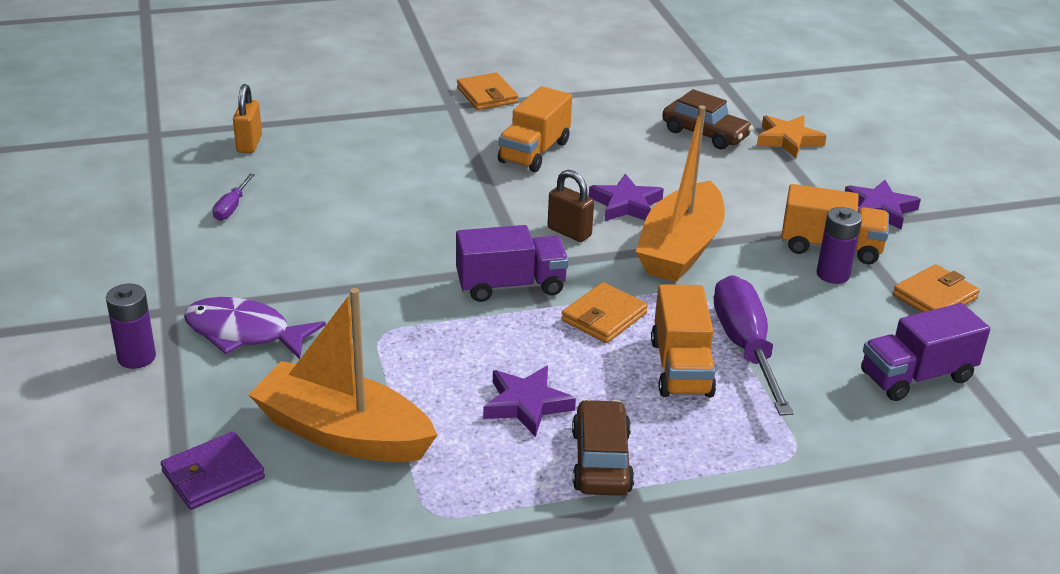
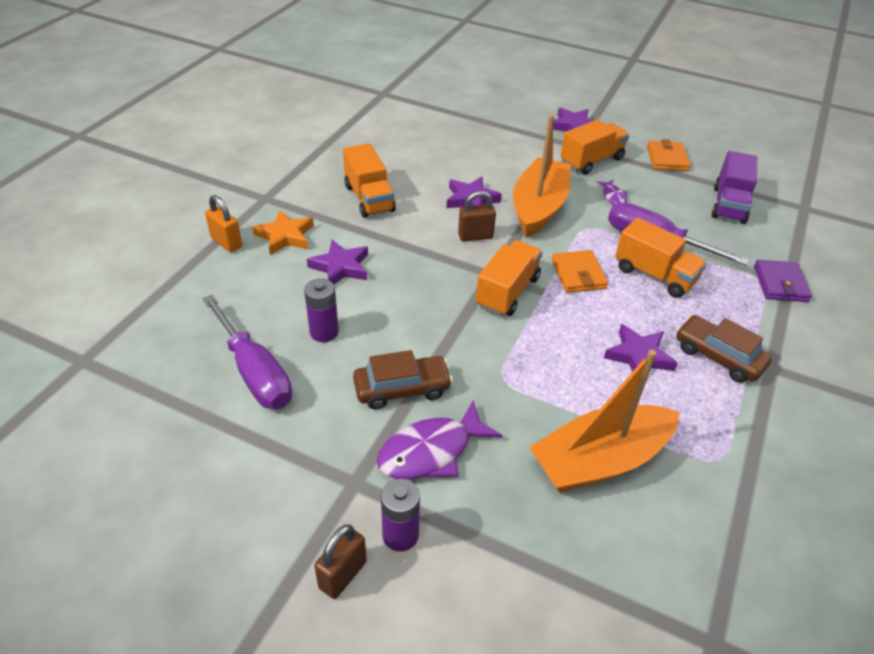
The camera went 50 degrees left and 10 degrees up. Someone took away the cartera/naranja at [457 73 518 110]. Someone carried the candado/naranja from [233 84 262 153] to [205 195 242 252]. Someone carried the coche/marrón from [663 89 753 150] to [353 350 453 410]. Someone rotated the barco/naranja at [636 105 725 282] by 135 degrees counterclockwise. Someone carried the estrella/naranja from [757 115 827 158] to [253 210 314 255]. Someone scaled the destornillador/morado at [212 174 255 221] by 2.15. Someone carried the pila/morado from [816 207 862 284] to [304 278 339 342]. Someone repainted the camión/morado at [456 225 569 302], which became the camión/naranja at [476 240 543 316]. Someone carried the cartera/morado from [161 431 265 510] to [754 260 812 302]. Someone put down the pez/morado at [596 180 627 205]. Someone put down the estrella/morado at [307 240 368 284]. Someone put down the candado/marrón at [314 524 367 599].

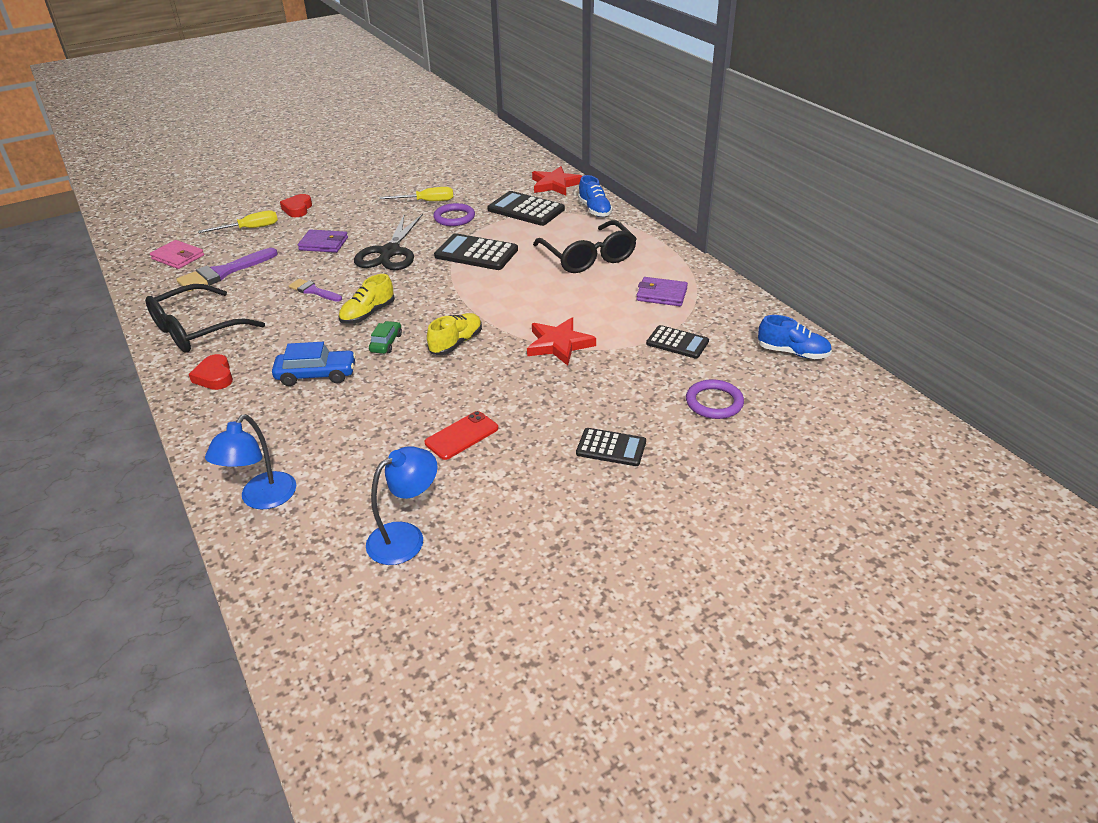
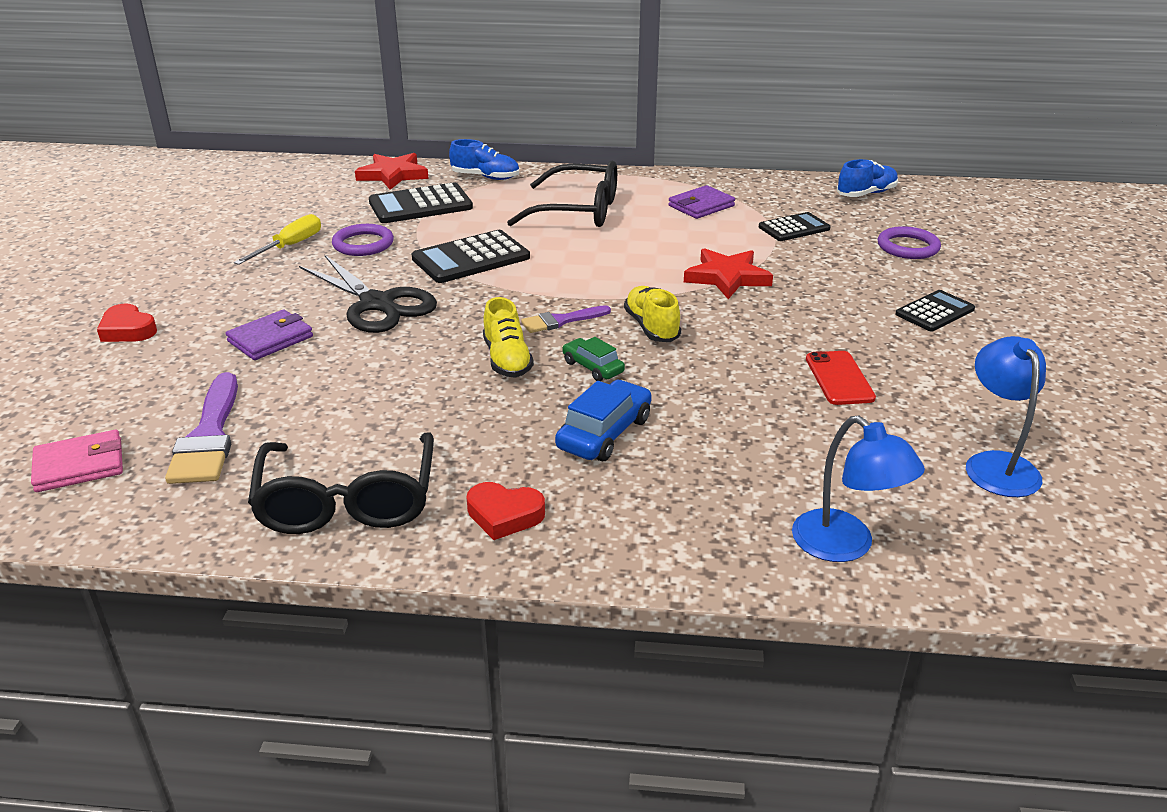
The camera went 55 degrees left and 5 degrees down. Someone took away the destornillador/amarillo at [198 210 278 233]. Someone carried the pincel/morado from [289 279 342 302] to [521 305 611 333].

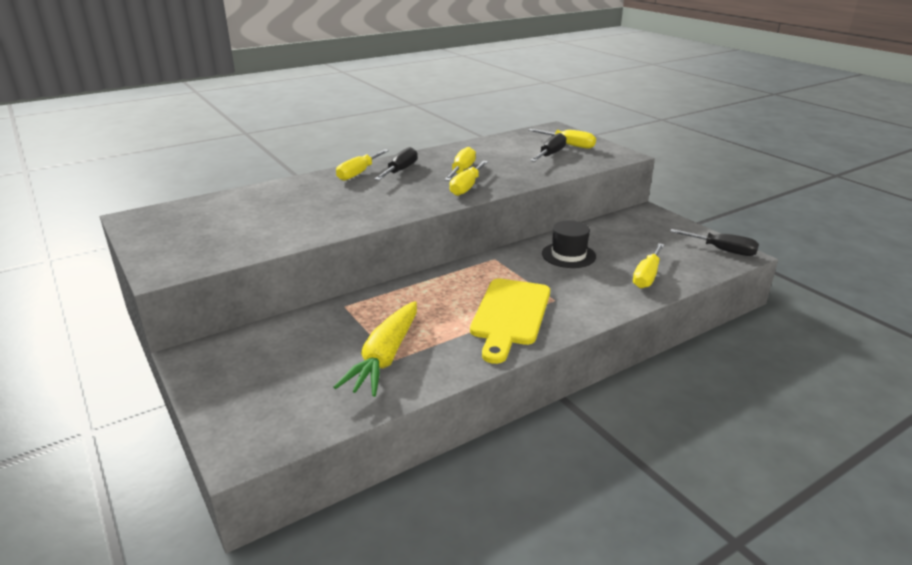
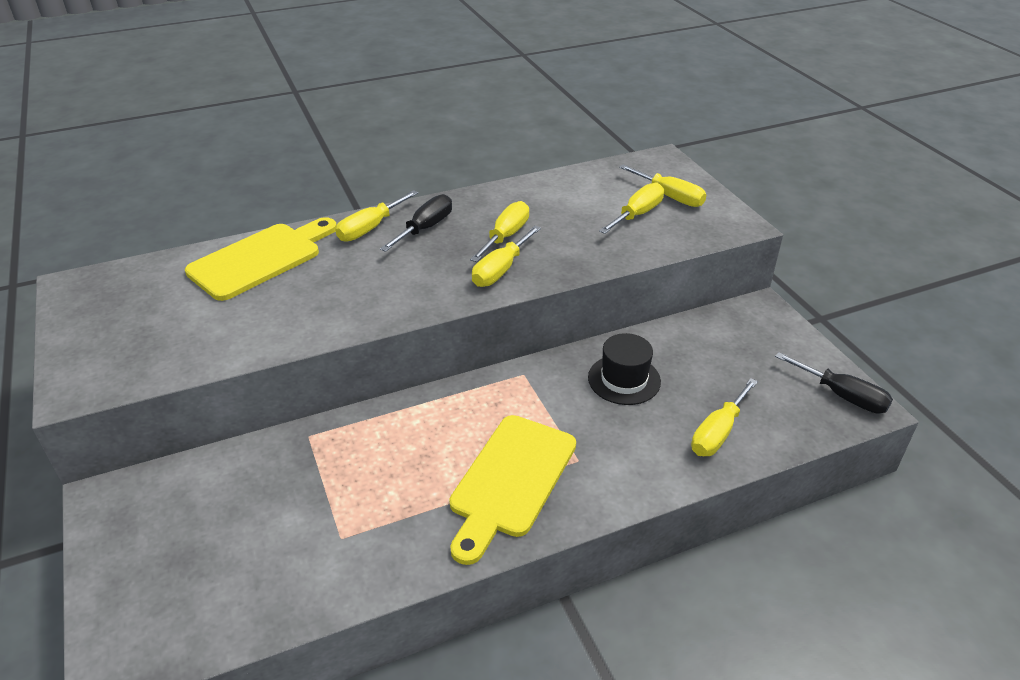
The camera went 10 degrees right and 10 degrees up. Someone repainted the destornillador/negro at [530 133 567 162], which became the destornillador/amarillo at [599 183 664 234]. Someone took away the zanahoria/amarillo at [334 301 417 397]. Someone put down the tabla de cortar/amarillo at [185 217 337 301].

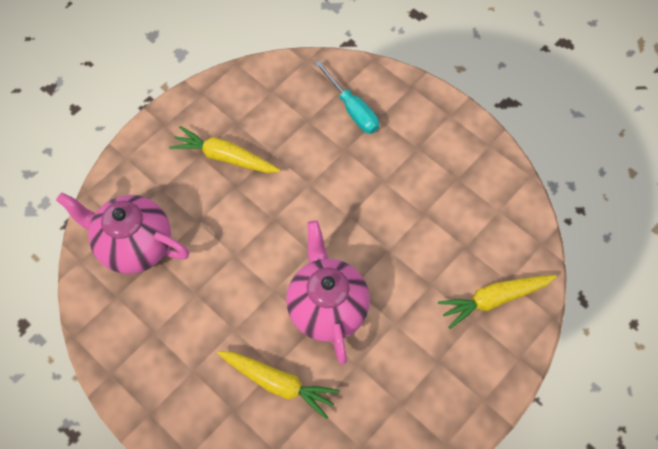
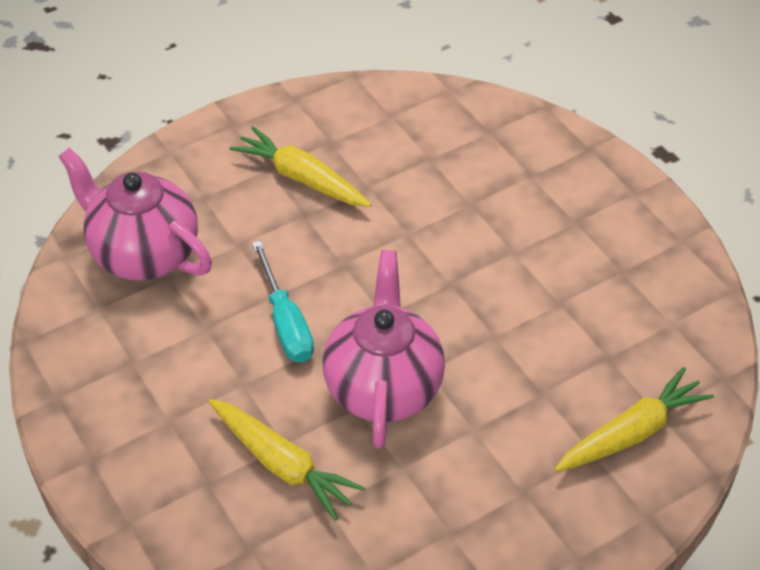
The camera went 15 degrees right and 15 degrees down. Someone carried the destornillador/turquesa from [315 60 379 134] to [252 241 314 363]. Someone rotated the zanahoria/amarillo at [438 275 557 329] by 150 degrees clockwise.

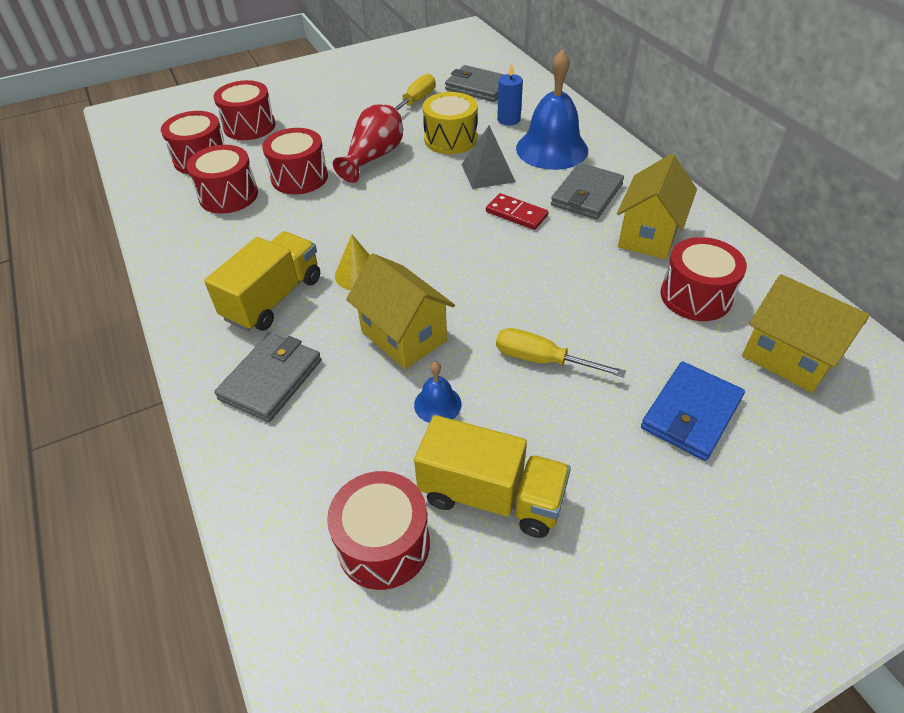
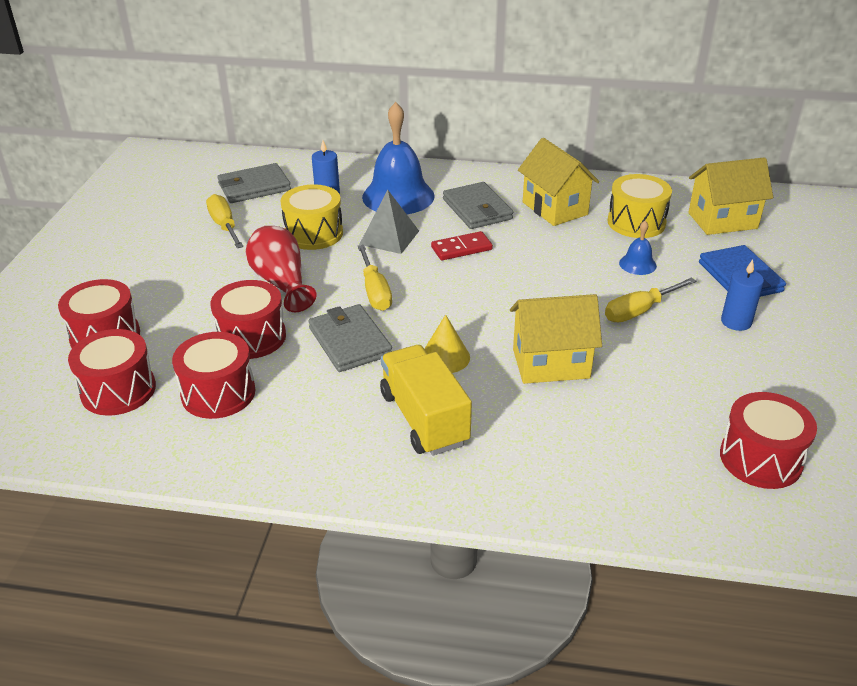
The camera went 55 degrees left and 10 degrees down. Someone repainted the tambor/rojo at [661 237 747 321], which became the tambor/amarillo at [608 174 672 238]. Someone carried the cartera/gris from [214 333 321 422] to [308 304 392 372]. Someone carried the campana/azul from [414 362 462 423] to [619 221 657 275]. Someone took away the camión/amarillo at [414 415 571 538]. Someone put down the destornillador/amarillo at [358 245 392 311]. Someone put down the vela/azul at [721 259 764 331].

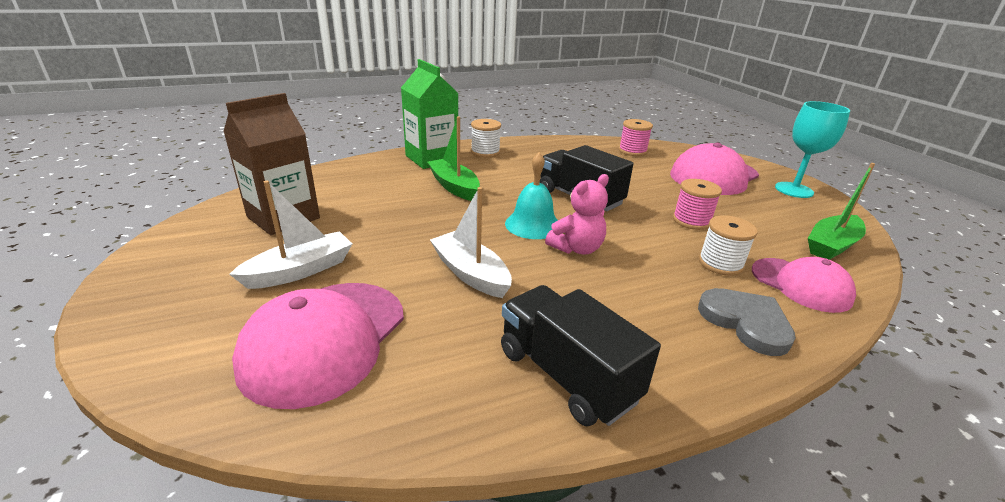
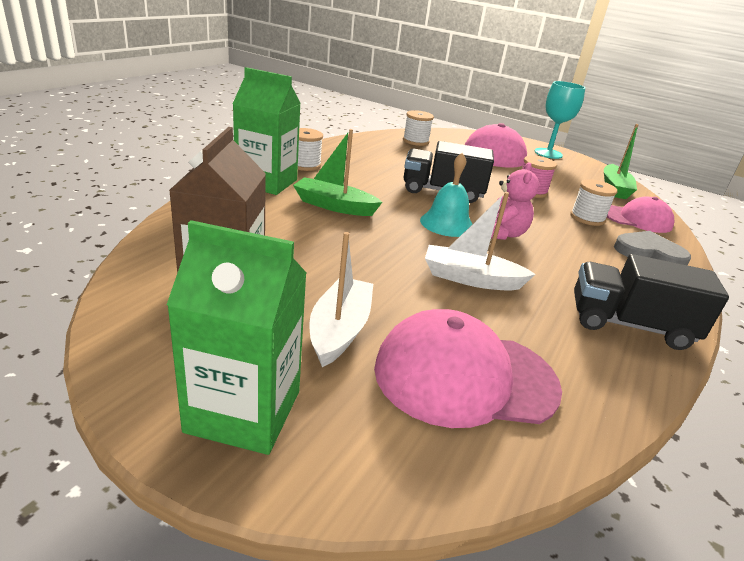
The camera went 40 degrees left and 0 degrees up. Someone repainted the carrete/rosa at [619 119 653 156], which became the carrete/blanco at [403 110 434 146]. Someone rotated the gorra/rosa at [232 283 404 409] by 105 degrees clockwise. Someone put down the cartón de leche/verde at [167 220 307 455].

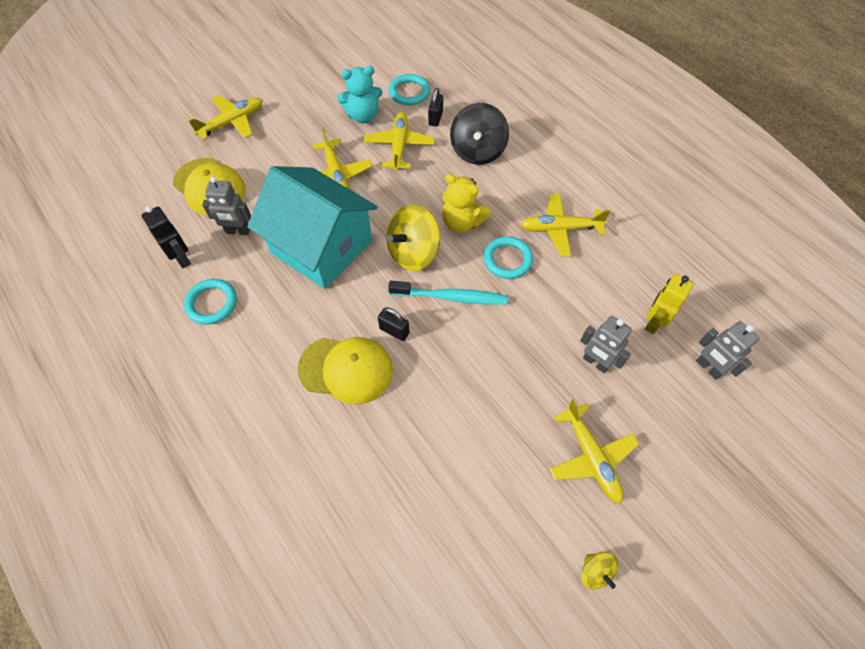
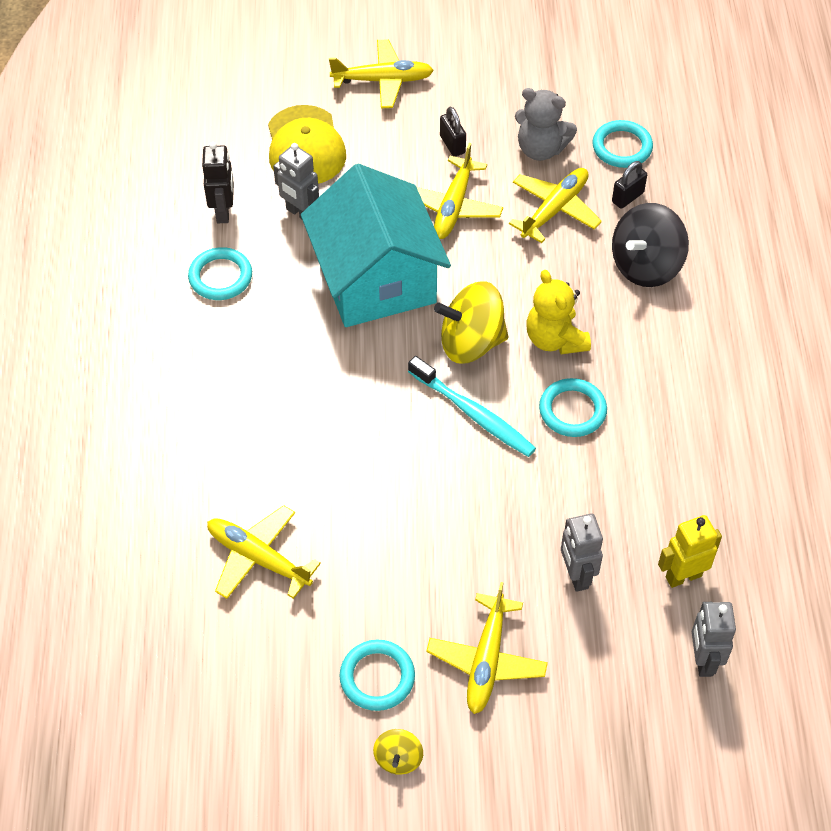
The camera went 35 degrees right and 5 degrees down. Someone repainted the osito/turquesa at [337 66 383 123], which became the osito/gris at [515 88 577 161]. Someone carried the avión/amarillo from [520 194 611 257] to [207 505 321 599]. Someone carried the candado/negro from [378 307 410 341] to [440 106 466 157]. Someone took away the gorra/amarillo at [298 337 393 405]. Someone put down the anillo/turquesa at [339 640 415 711].

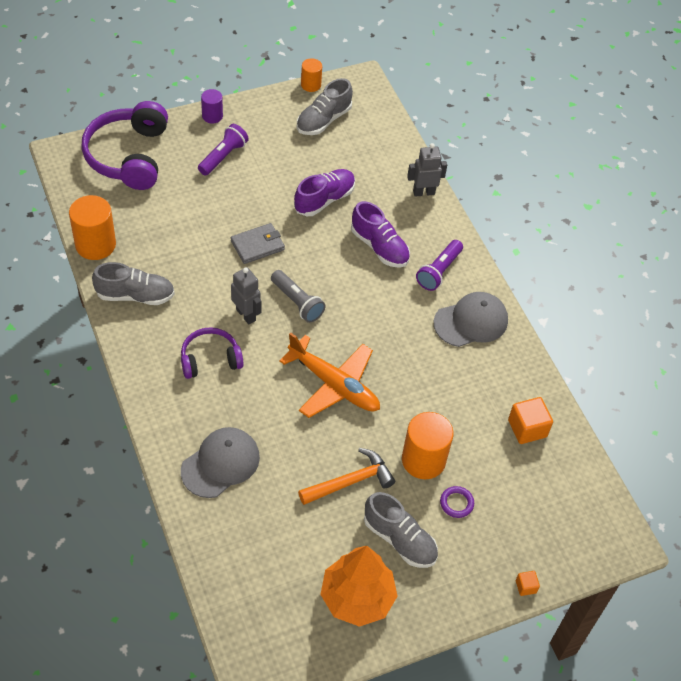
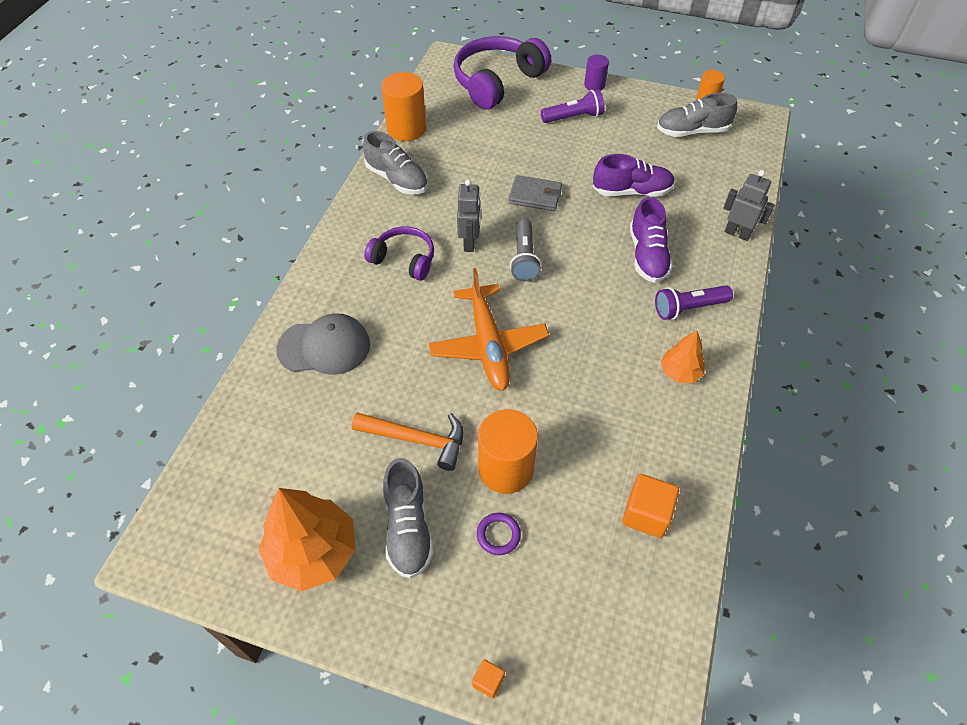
The camera went 45 degrees right and 0 degrees up. Someone swapped the gorra/gris at [434 292 508 347] for the árbol/naranja at [661 330 705 383].

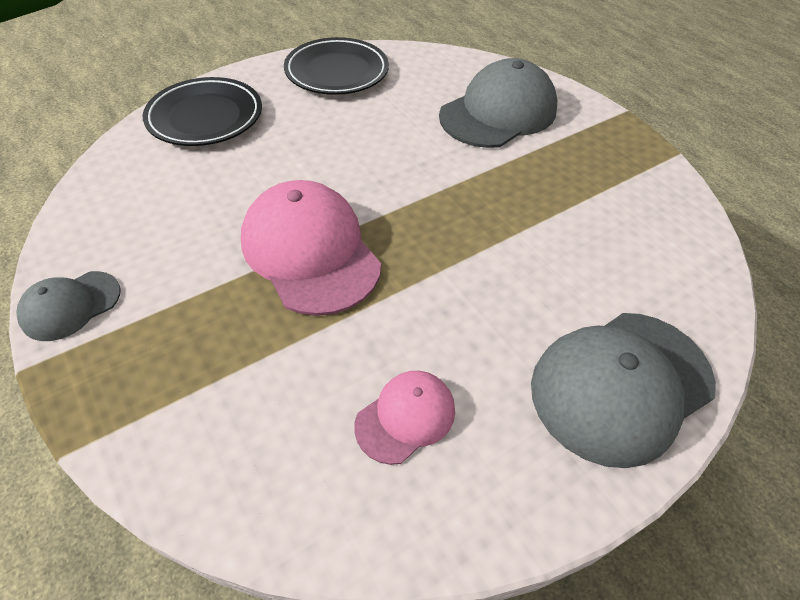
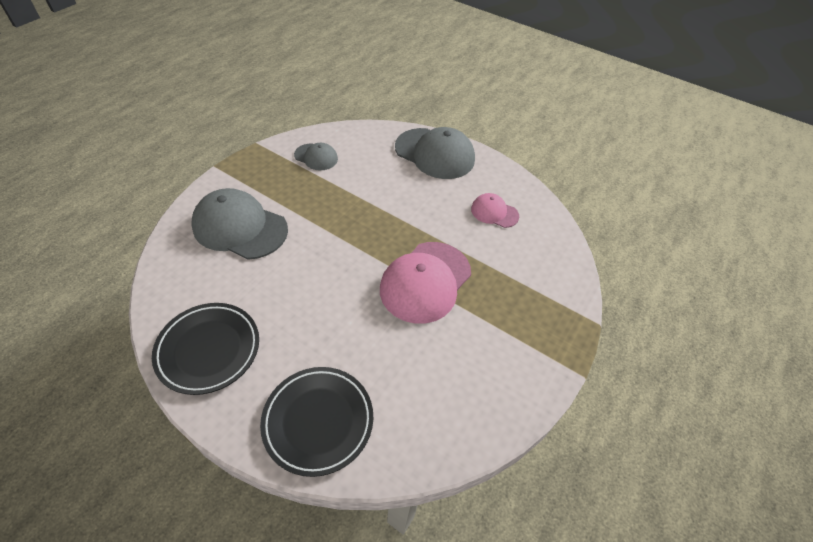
The camera went 115 degrees left and 0 degrees up. Someone carried the gorra/gris from [16 271 121 341] to [294 143 338 170].

